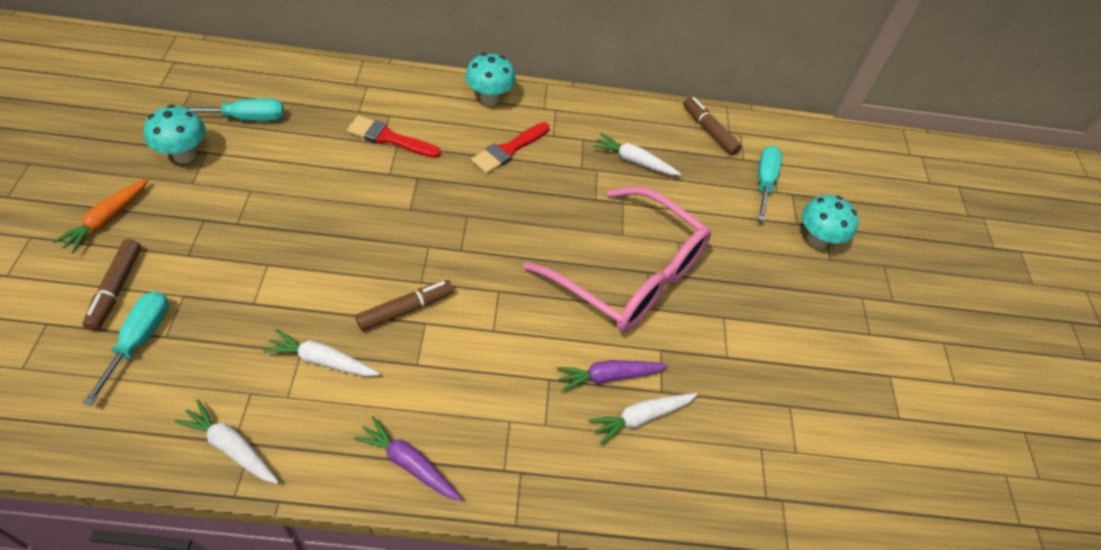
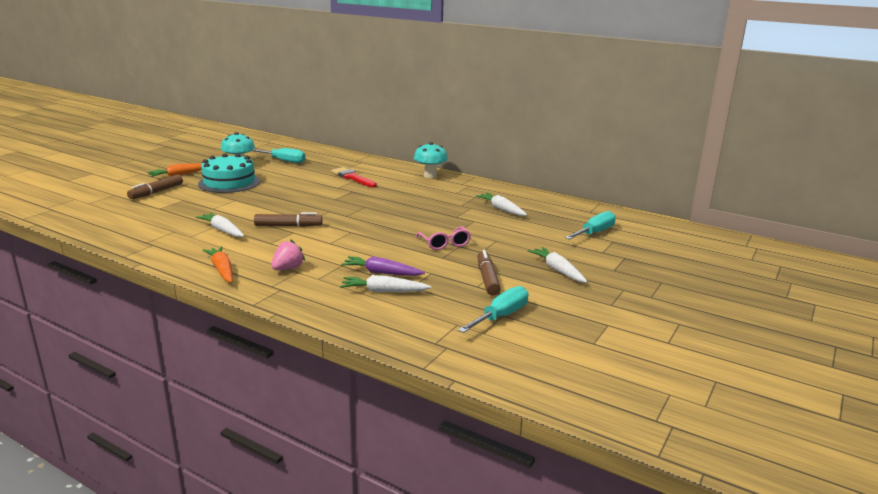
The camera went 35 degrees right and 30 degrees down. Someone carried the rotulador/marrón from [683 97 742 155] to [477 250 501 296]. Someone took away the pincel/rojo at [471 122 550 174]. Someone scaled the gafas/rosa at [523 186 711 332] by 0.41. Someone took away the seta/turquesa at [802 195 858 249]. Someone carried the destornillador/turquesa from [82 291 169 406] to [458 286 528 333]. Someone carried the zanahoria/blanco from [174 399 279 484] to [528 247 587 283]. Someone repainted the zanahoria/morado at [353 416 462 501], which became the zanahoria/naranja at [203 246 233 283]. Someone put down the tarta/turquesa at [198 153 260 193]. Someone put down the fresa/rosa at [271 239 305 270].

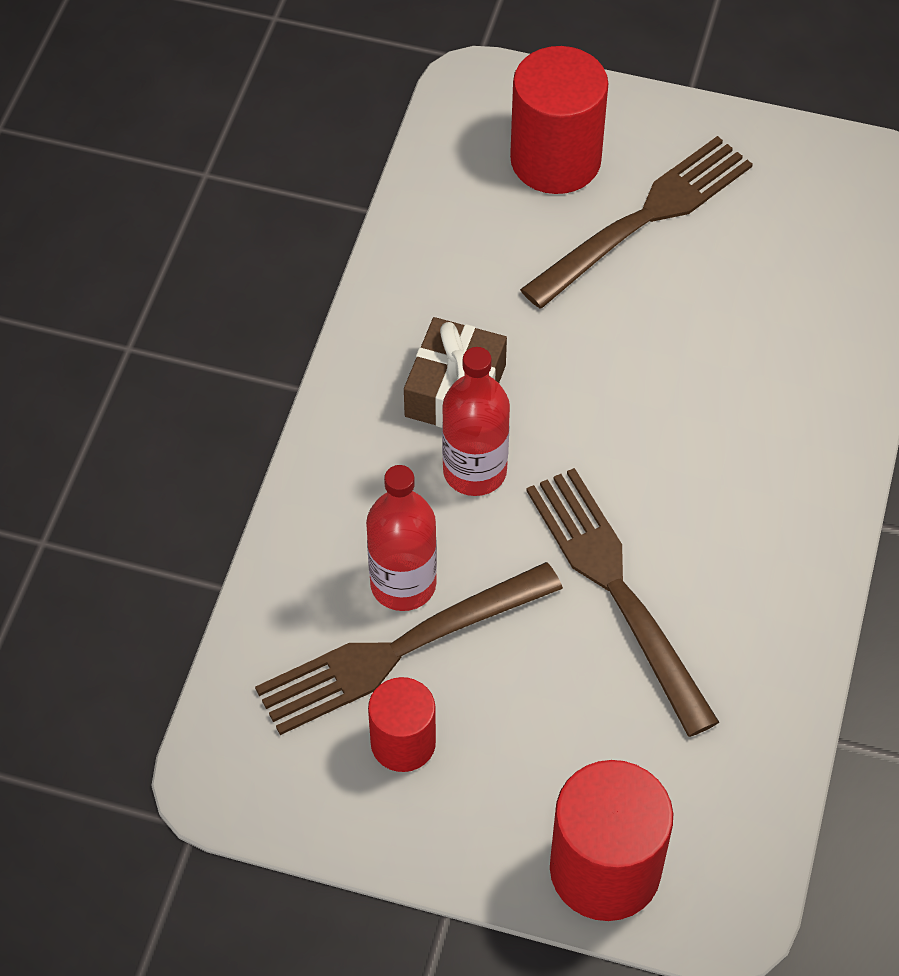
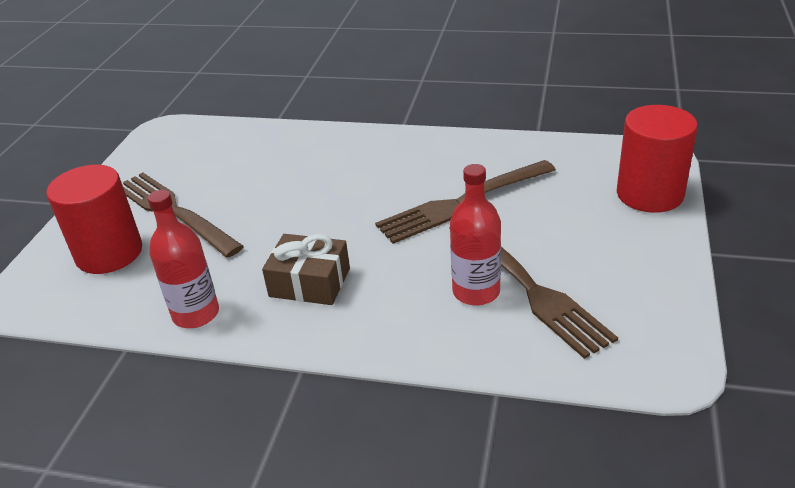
The camera went 90 degrees left and 20 degrees down. Someone carried the botella/rojo from [442 347 510 496] to [148 190 219 328]. Someone took away the cilindro/rojo at [368 677 436 772].

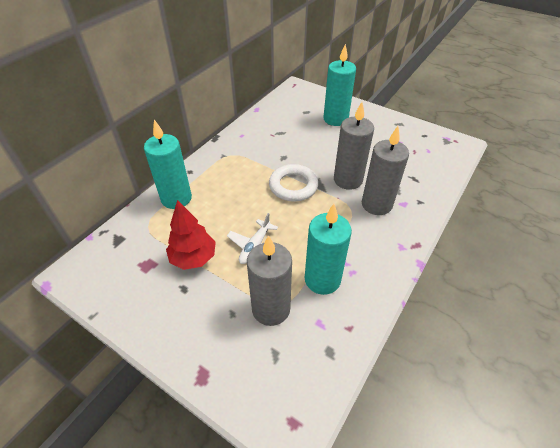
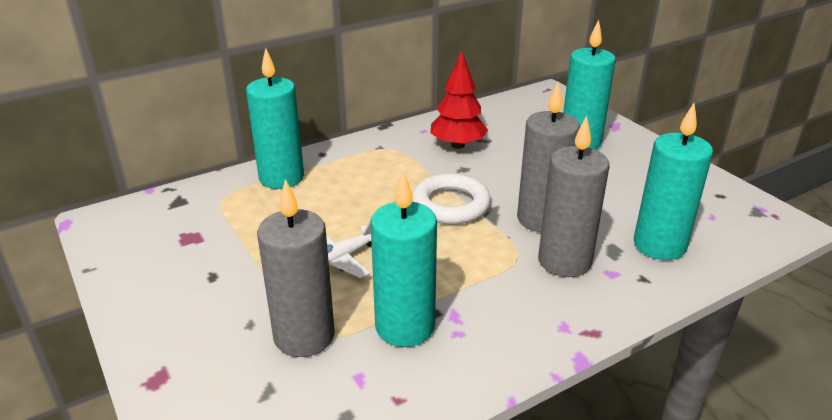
The camera went 25 degrees right and 15 degrees down. Someone carried the árbol/rojo from [166 200 216 270] to [430 51 488 149]. Someone put down the vela/turquesa at [634 103 713 260].

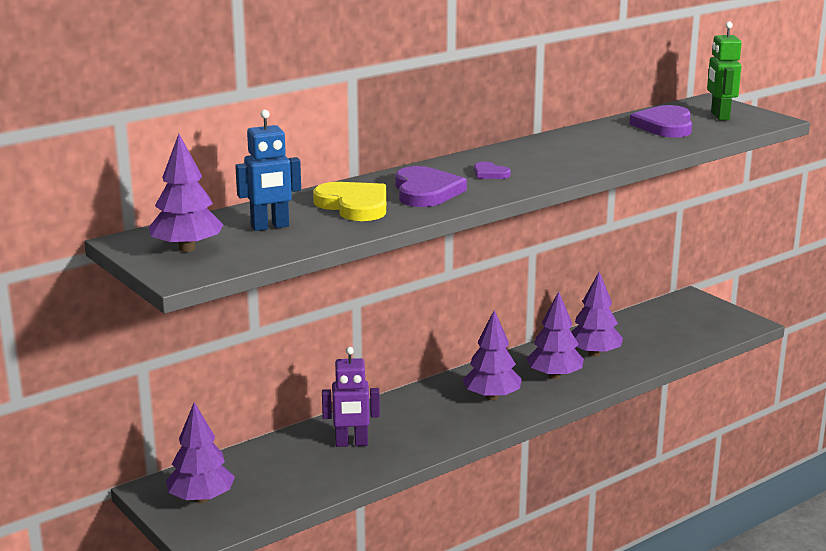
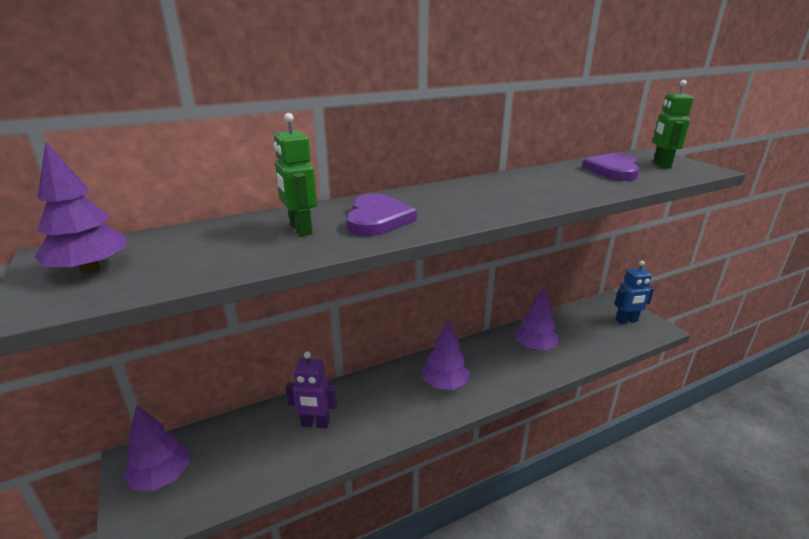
The camera went 10 degrees right and 5 degrees up. Someone carried the robot/azul from [235 110 301 231] to [614 261 654 324]. Someone took away the corazón/morado at [474 162 511 179]. Someone swapped the corazón/amarillo at [313 182 386 221] for the robot/verde at [274 113 317 237]. Someone took away the árbol/morado at [526 291 584 379].

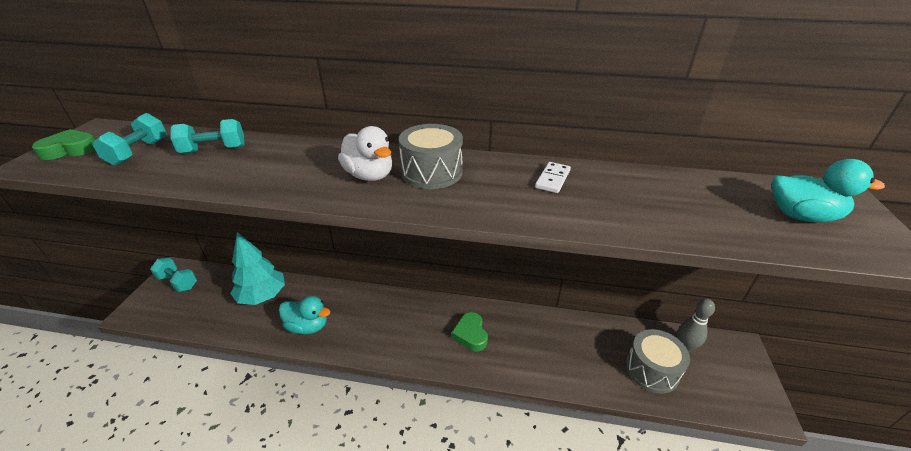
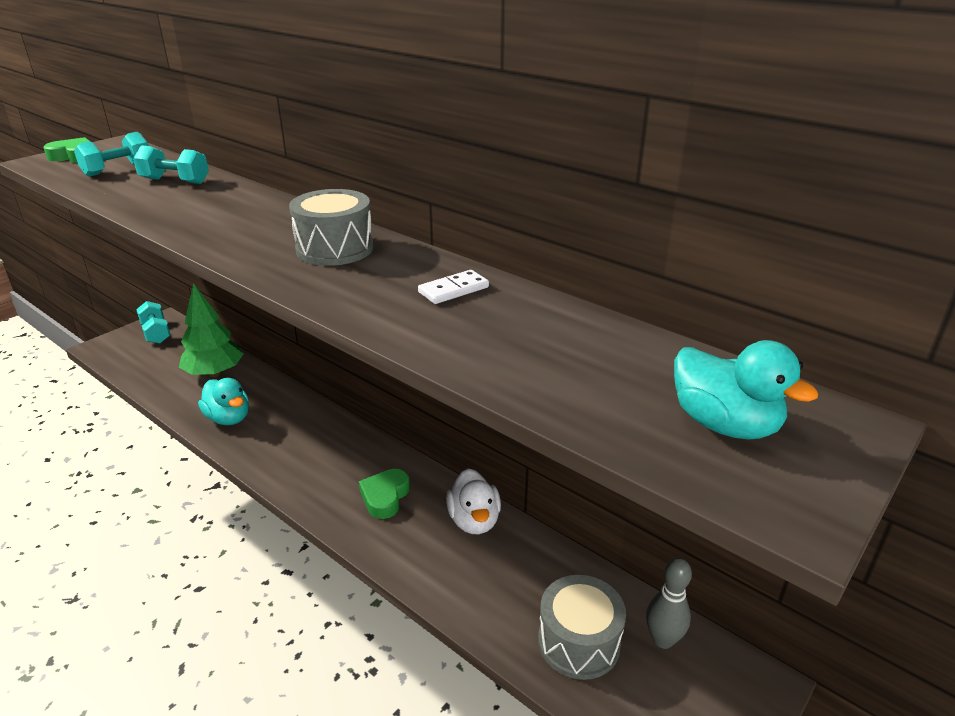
The camera went 30 degrees right and 5 degrees down. Someone carried the pato/blanco from [338 126 392 181] to [446 468 501 534]. Someone repainted the árbol/turquesa at [230 232 285 305], which became the árbol/verde at [179 283 244 377].

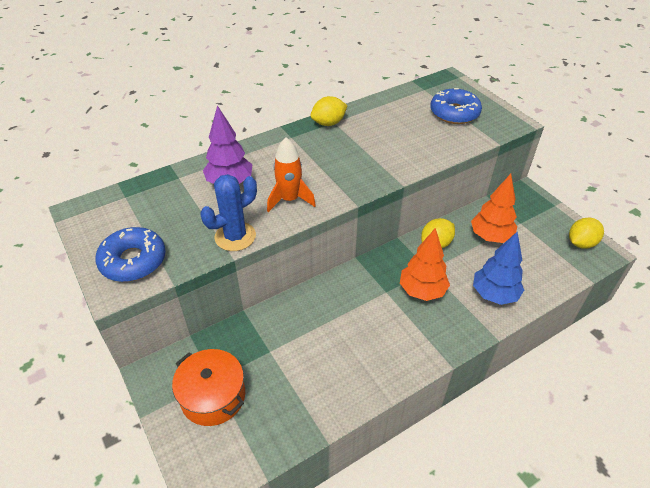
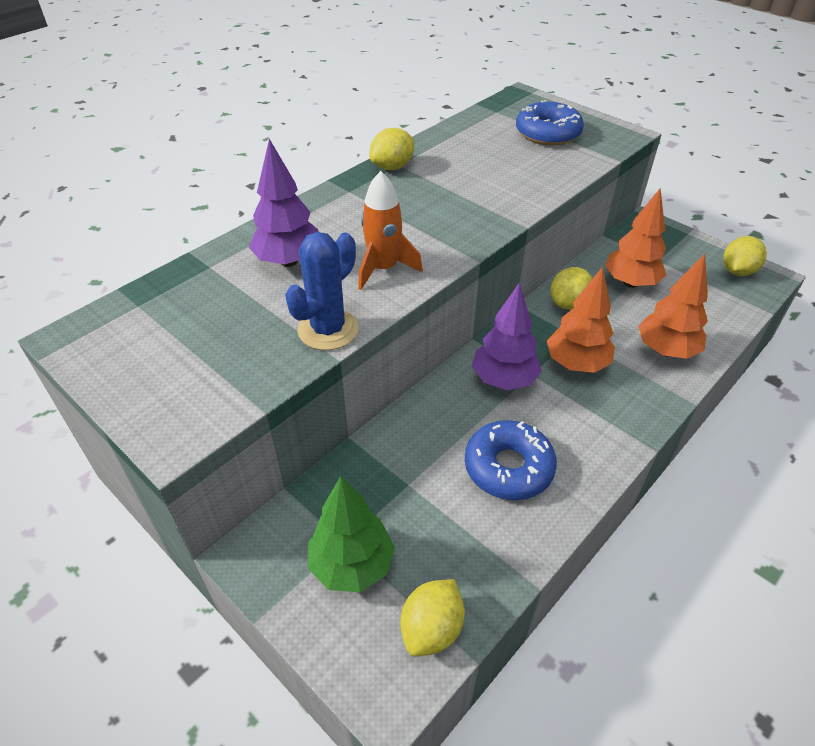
The camera went 15 degrees left and 0 degrees up. Someone carried the rosquilla/azul from [96 227 166 282] to [465 420 557 500]. Someone repainted the árbol/azul at [473 231 524 305], which became the árbol/naranja at [638 254 708 359]. Someone swapped the olla/naranja at [172 349 245 426] for the árbol/verde at [308 476 395 592]. Someone put down the árbol/morado at [472 283 542 390]. Someone put down the limón/amarillo at [400 579 465 657].

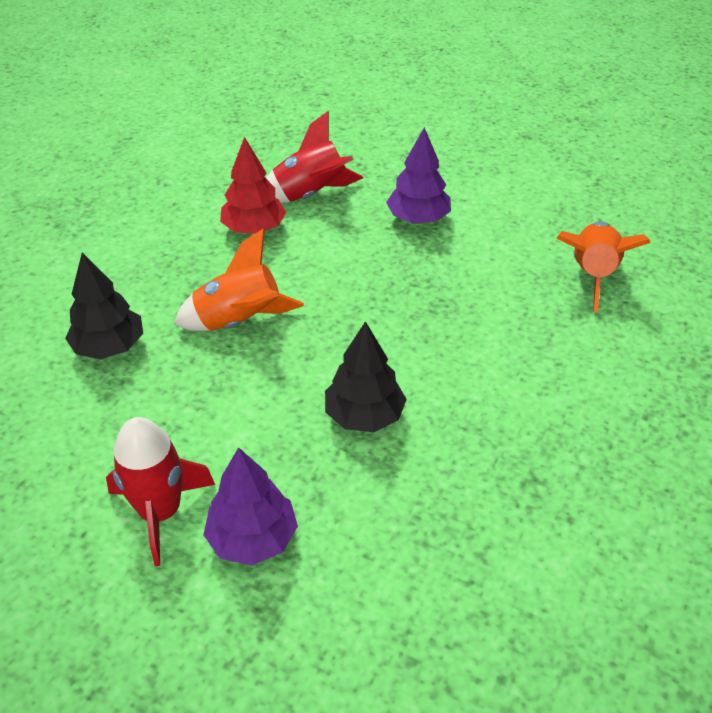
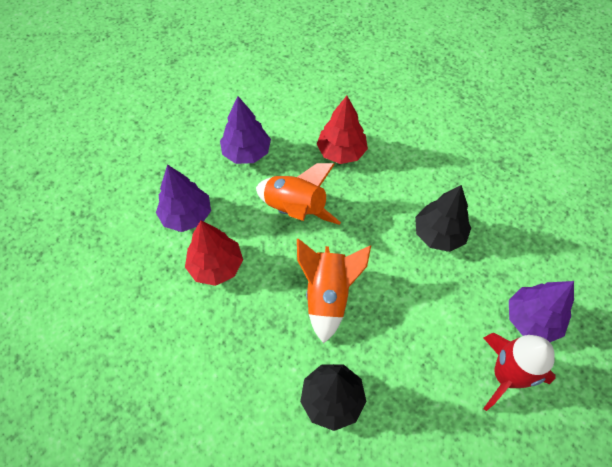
The camera went 75 degrees left and 15 degrees up. Someone swapped the cohete/rojo at [266 111 363 203] for the árbol/morado at [156 164 211 232]. Someone carried the cohete/naranja from [556 222 651 312] to [256 163 341 225]. Someone put down the árbol/rojo at [317 96 368 164].

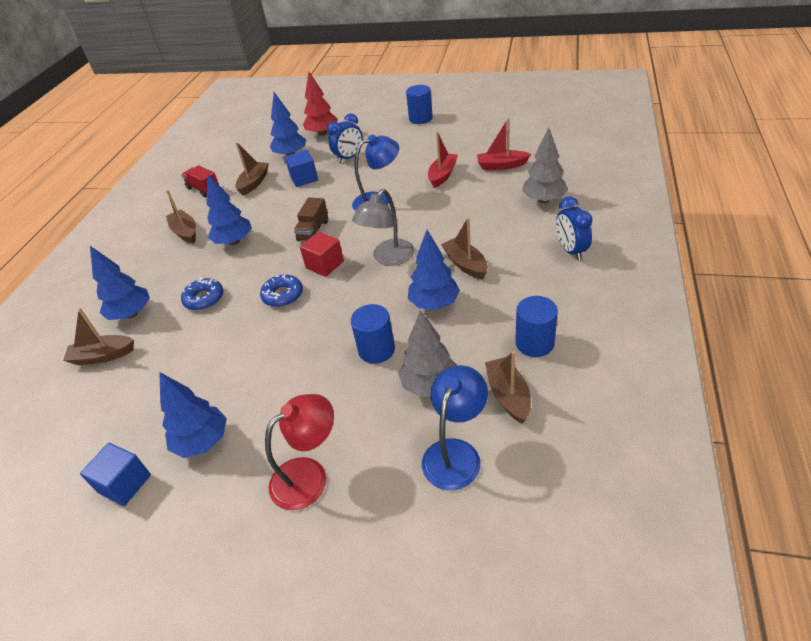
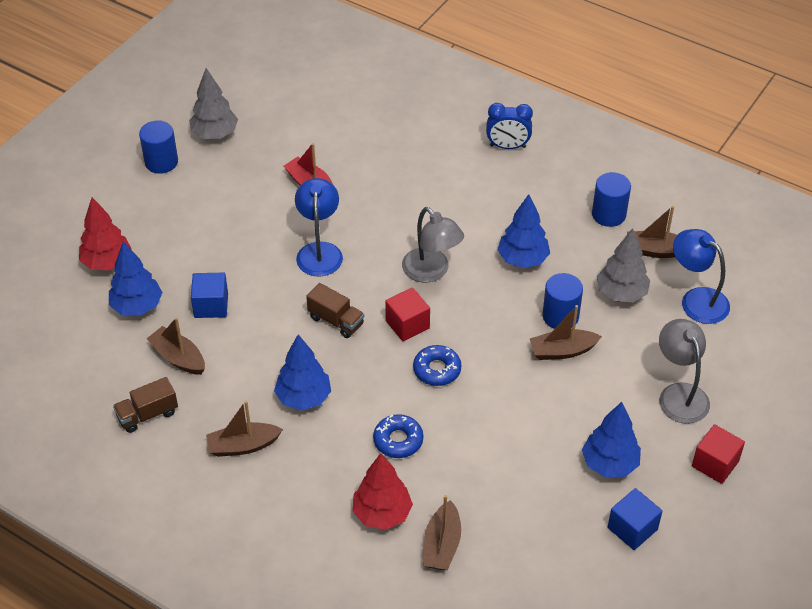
The camera went 75 degrees left and 5 degrees up. Someone took away the despertador/azul at [327 113 363 163]. Someone took away the barco/rojo at [477 118 531 170]. Someone carried the árbol/gris from [522 127 568 203] to [189 68 238 139]. Someone repainted the camión/rojo at [181 165 219 197], which became the camión/marrón at [113 377 178 433]. Someone carried the barco/marrón from [441 218 488 279] to [530 305 602 360]. Someone repainted the árbol/azul at [90 246 150 320], which became the árbol/rojo at [352 453 413 530]. Someone repainted the lámpara/rojo at [265 394 334 510], which became the lámpara/gris at [659 319 710 424]. Someone put down the cubo/rojo at [692 424 745 484].

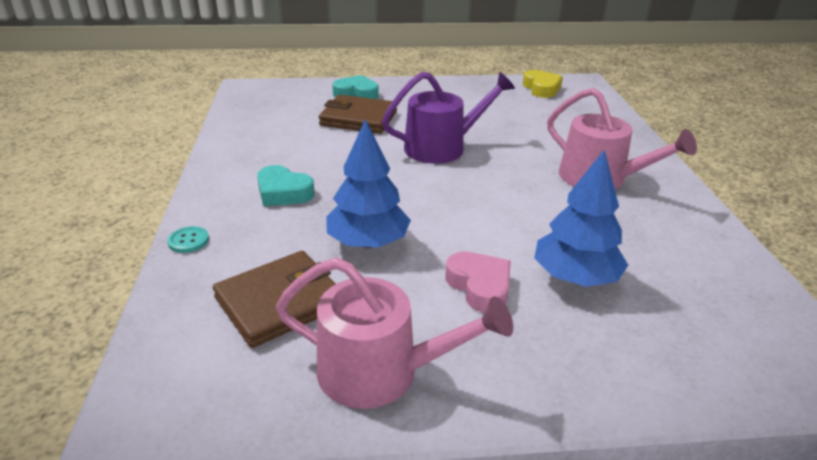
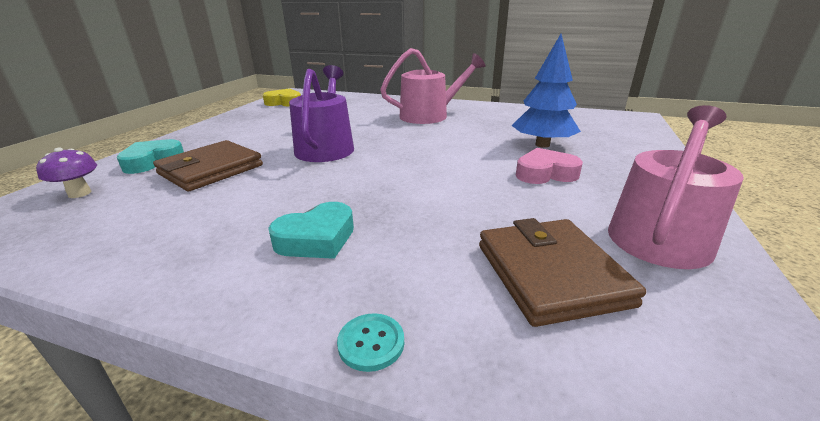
The camera went 65 degrees left and 5 degrees down. Someone took away the árbol/azul at [326 119 411 248]. Someone put down the seta/morado at [36 148 97 198].

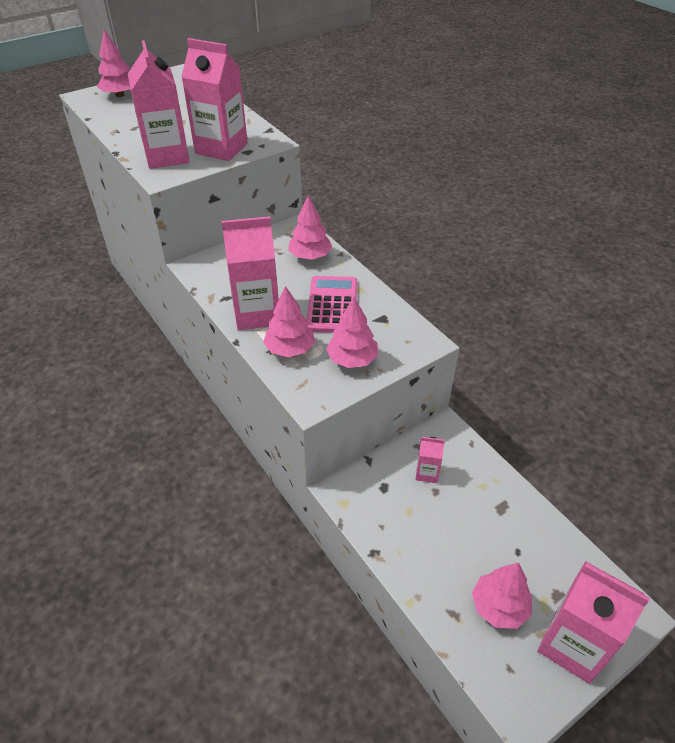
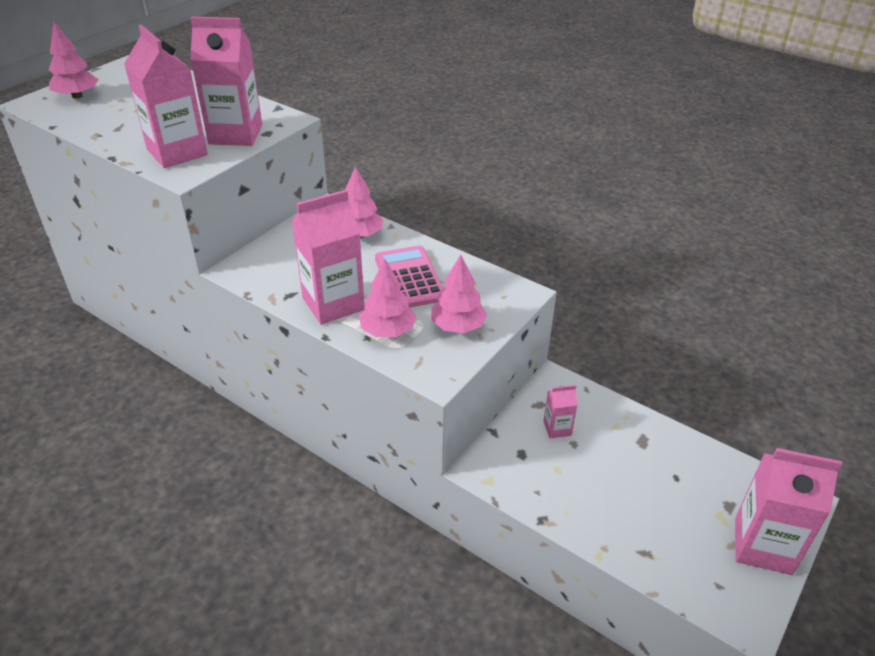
The camera went 20 degrees left and 5 degrees down. Someone took away the árbol/rosa at [472 563 532 629].

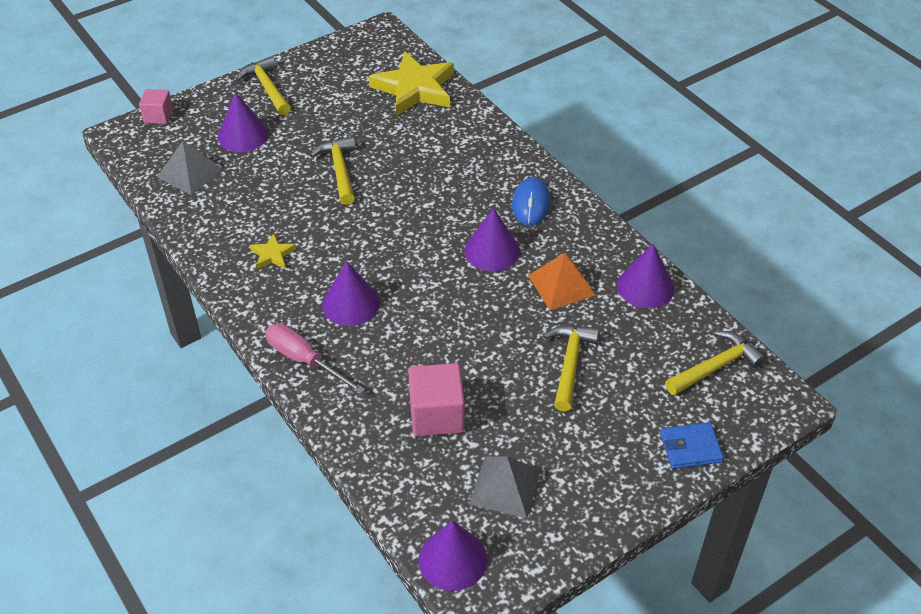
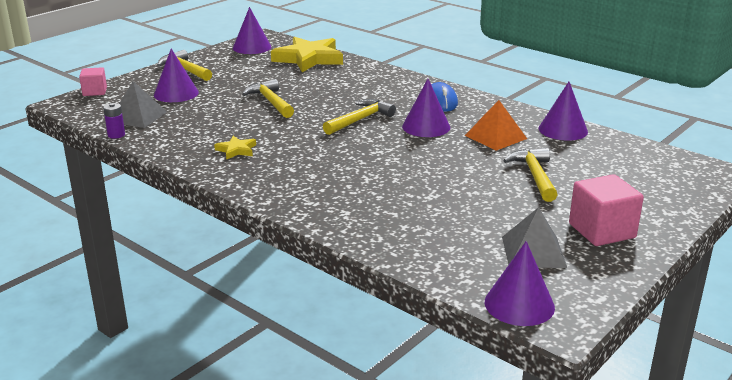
The camera went 15 degrees left and 20 degrees down. Someone carried the cono/morado from [322 261 380 326] to [233 7 271 54]. Someone took away the destornillador/rosa at [265 323 365 394]. Someone carried the martillo/amarillo from [665 331 766 395] to [323 99 396 135]. Someone carried the cubo/rosa from [408 363 465 436] to [569 174 644 246]. Someone took away the cartera/azul at [660 422 724 469]. Someone put down the pila/morado at [103 103 125 139].

